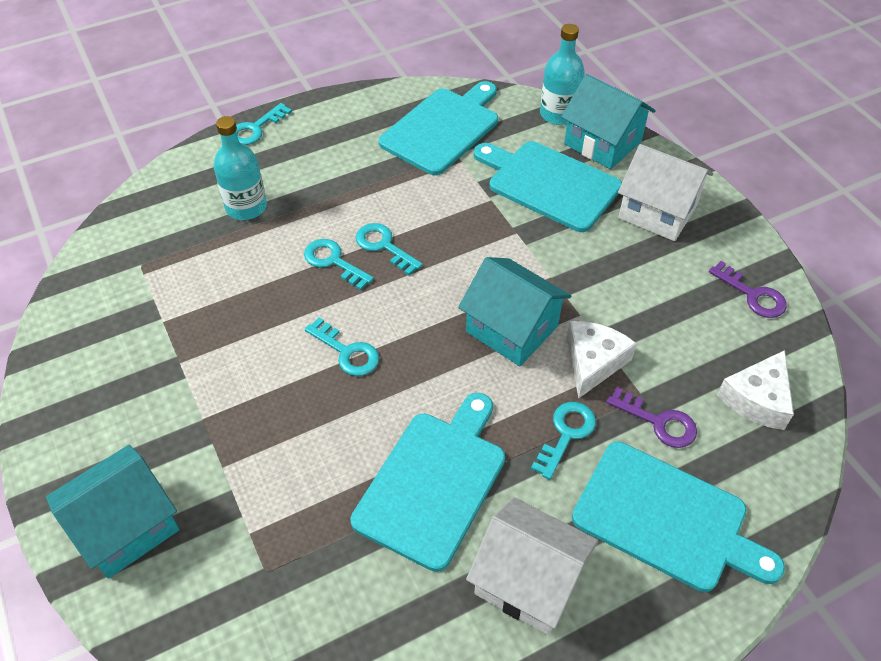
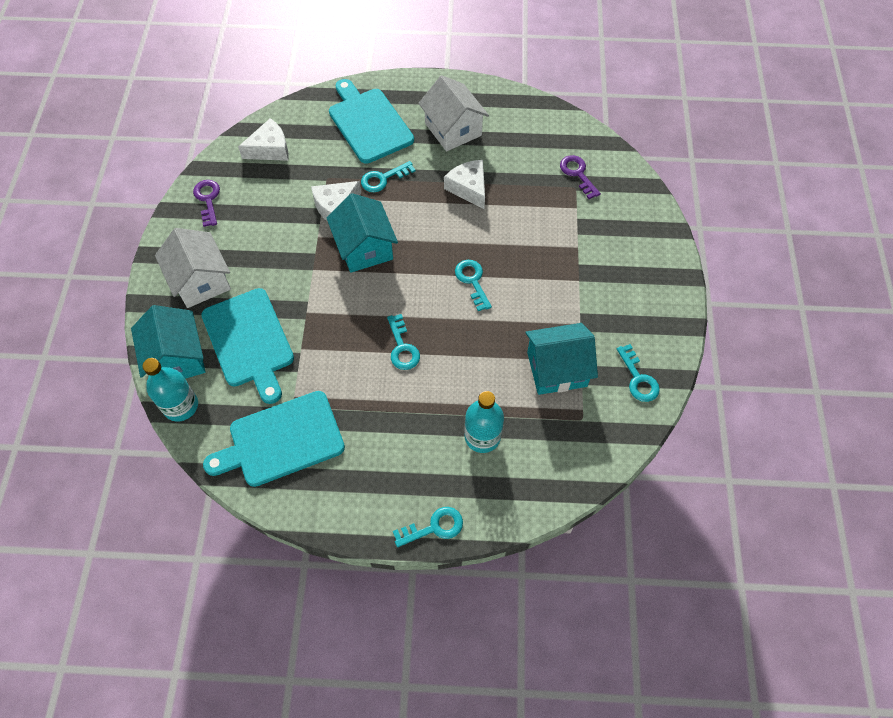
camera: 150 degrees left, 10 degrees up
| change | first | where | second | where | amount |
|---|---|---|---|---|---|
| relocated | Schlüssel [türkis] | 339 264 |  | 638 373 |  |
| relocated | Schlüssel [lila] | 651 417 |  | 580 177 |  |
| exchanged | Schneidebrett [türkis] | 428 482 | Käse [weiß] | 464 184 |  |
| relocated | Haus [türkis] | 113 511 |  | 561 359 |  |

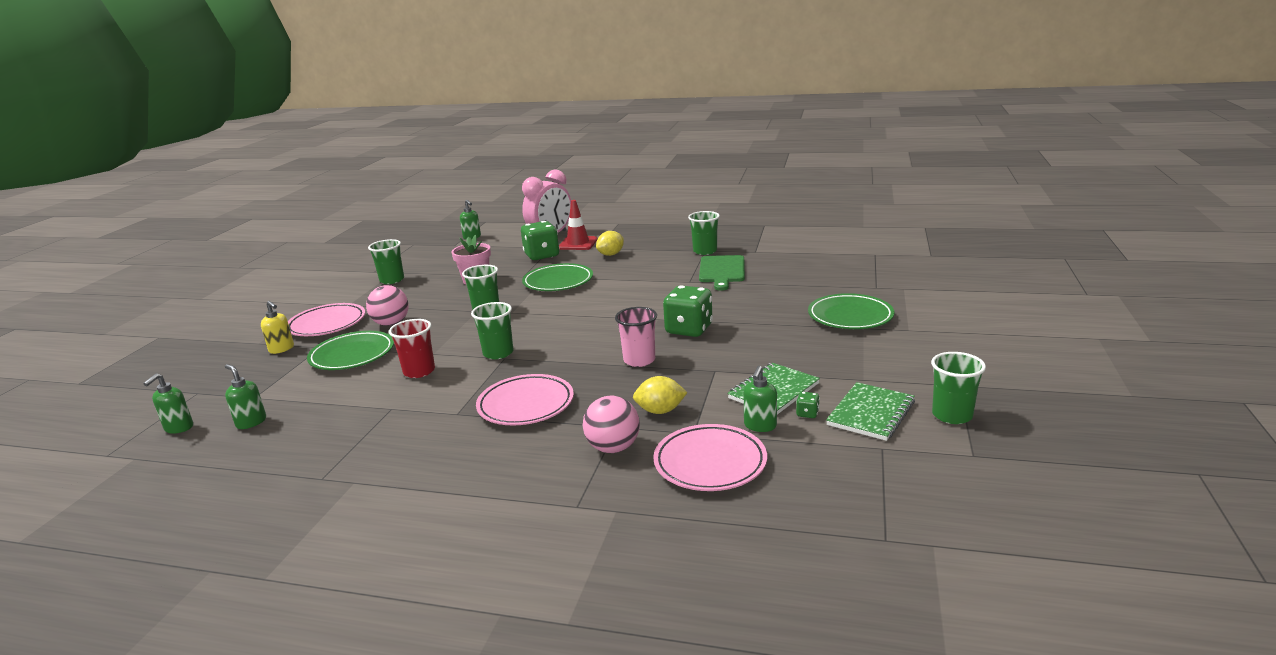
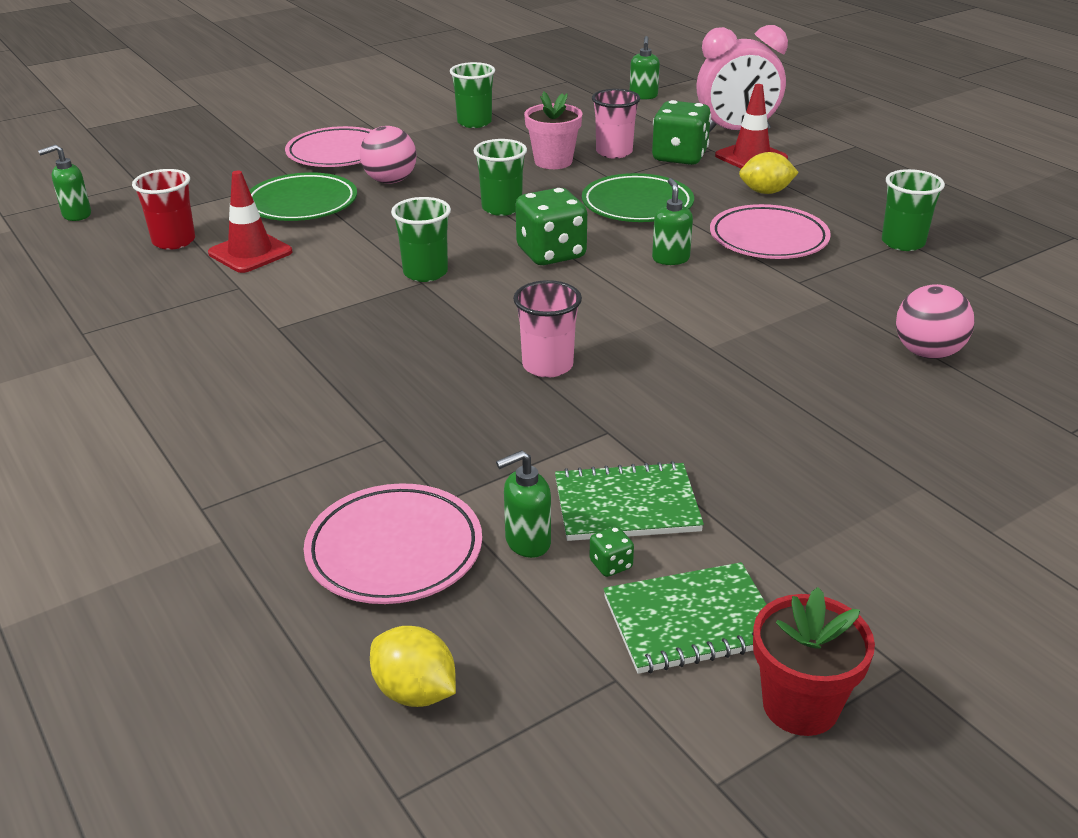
camera: 40 degrees right, 10 degrees up
| change | first | where | second | where | amount |
|---|---|---|---|---|---|
| missing | Schneidebrett [grün] | 722 273 |  |  |  |
| relocated | Spielwürfel [grün] | 688 311 |  | 551 226 |  |
| missing | Teller [grün] | 851 311 |  |  |  |
| missing | Seifenspender [gelb] | 277 327 |  |  |  |
| relocated | Becher [rot] | 412 348 |  | 163 209 |  |
| exchanged | Becher [grün] | 958 388 | Blumentopf [rot] | 814 661 |  |
| relocated | Seifenspender [grün] | 245 396 |  | 672 221 |  |
| relocated | Teller [rosa] | 525 400 |  | 770 231 |  |
| relocated | Zitrone [gelb] | 660 395 |  | 413 666 |  |
| relocated | Ball [rosa] | 611 424 |  | 935 321 |  |
| appeared |  |  | Becher [rosa] | 616 124 |  |
| appeared |  |  | Leitkegel [rot] | 250 222 |  |

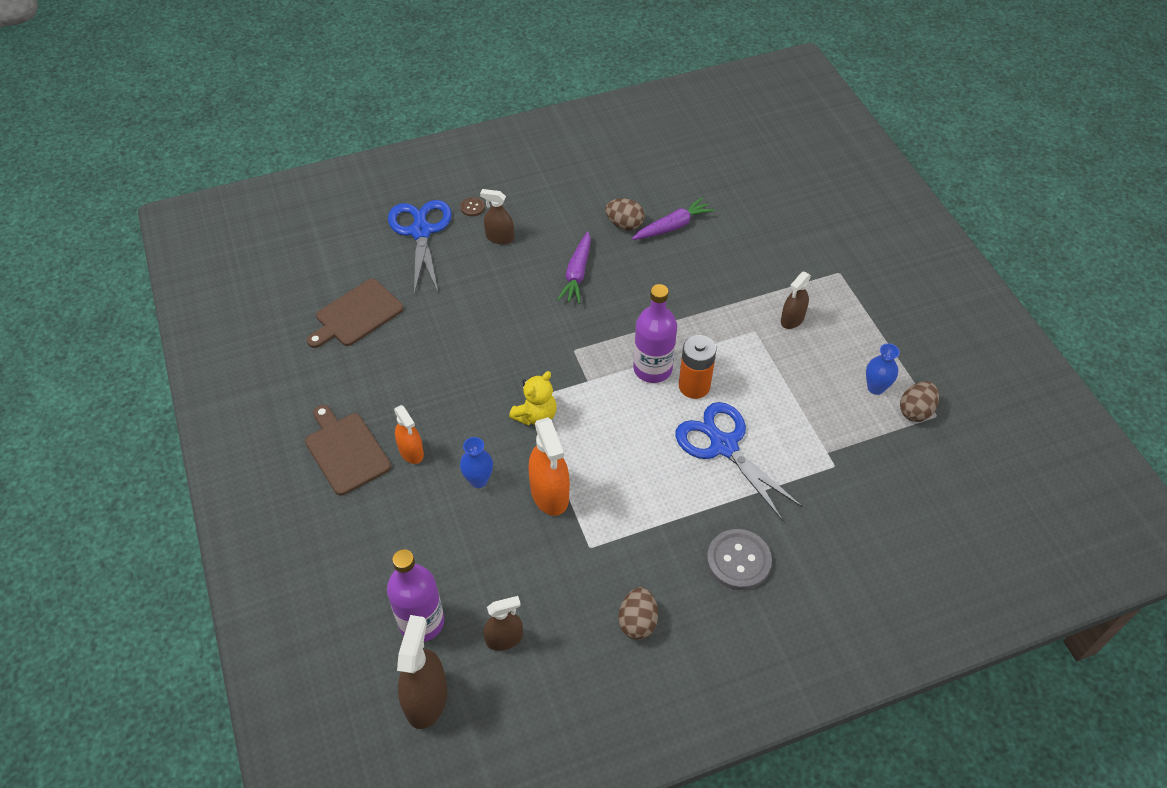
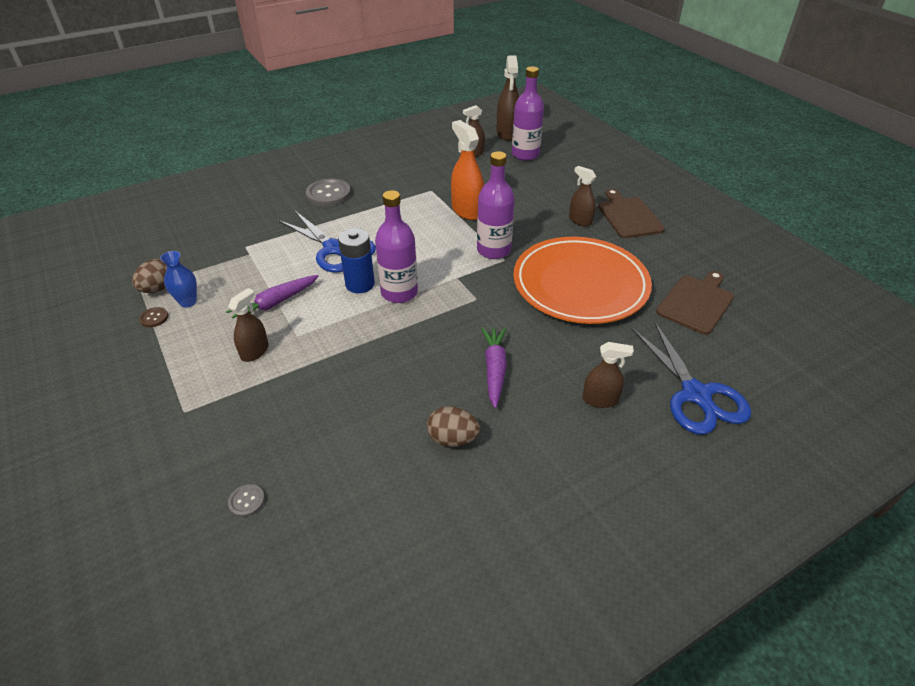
camera: 170 degrees right, 10 degrees down
| change | first | where | second | where | amount |
|---|---|---|---|---|---|
| relocated | Knopf [braun] | 472 206 |  | 153 317 |  |
| relocated | Karotte [lila] | 673 218 |  | 272 297 |  |
| colour | Batterie [orange] | 697 367 | Batterie [blau] | 356 260 |  |
| exchanged | Teddybär [gelb] | 533 398 | Flasche [lila] | 496 205 |  |
| spun | Schneidebrett [braun] | 348 450 |  | 631 213 | 150 degrees counterclockwise |
| colour | Sprühflasche [orange] | 409 434 | Sprühflasche [braun] | 582 196 |  |
| missing | Vase [blau] | 476 462 |  |  |  |
| missing | Ei [braun] | 638 613 |  |  |  |
| appeared |  |  | Teller [orange] | 582 280 |  |
| appeared |  |  | Knopf [grau] | 246 500 |  |

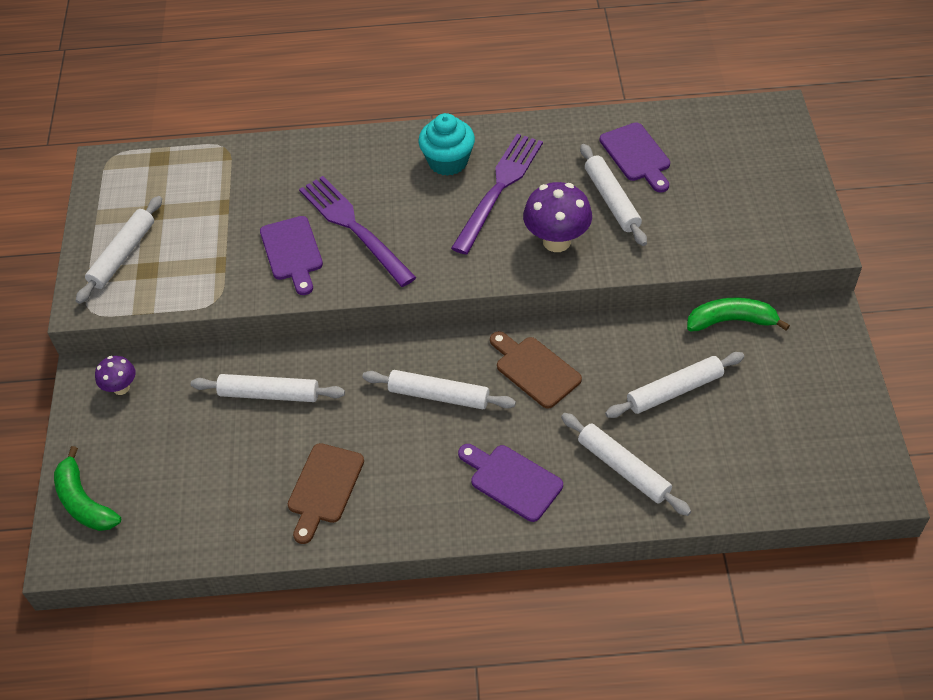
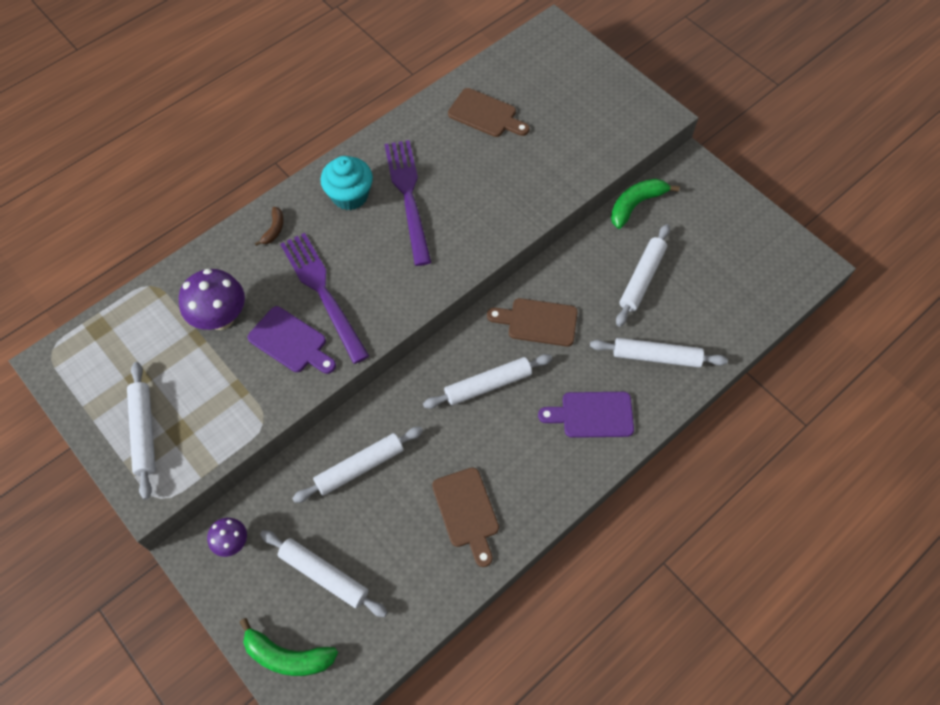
camera: 40 degrees left, 10 degrees up
| change | first | where | second | where | amount |
|---|---|---|---|---|---|
| colour | Schneidebrett [lila] | 634 157 | Schneidebrett [braun] | 489 112 |  |
| relocated | Nudelholz [weiß] | 613 195 |  | 324 573 |  |
| spun | Gabel [lila] | 358 231 |  | 324 298 | 45 degrees clockwise |
| relocated | Pilz [lila] | 557 217 |  | 212 299 |  |
| appeared |  |  | Banane [braun] | 269 226 |  |

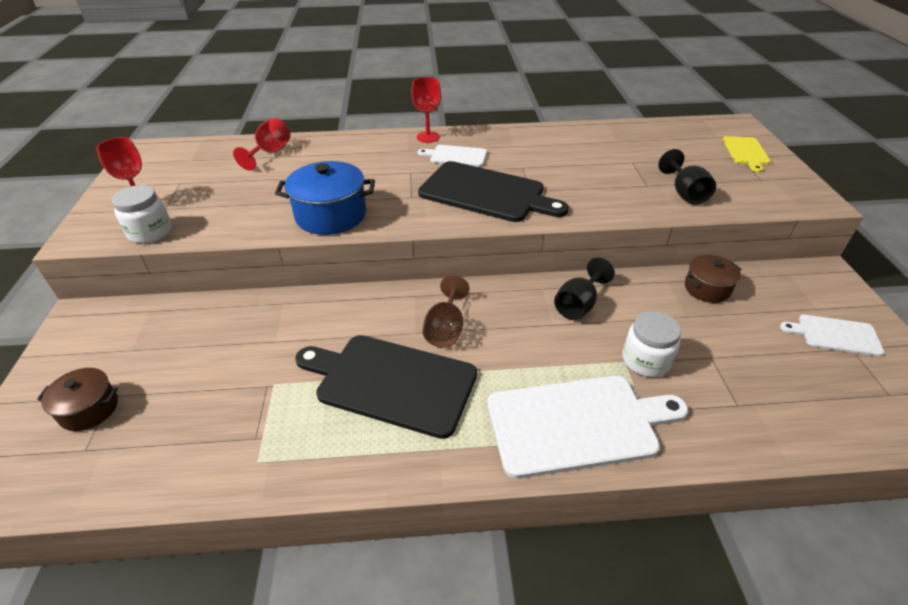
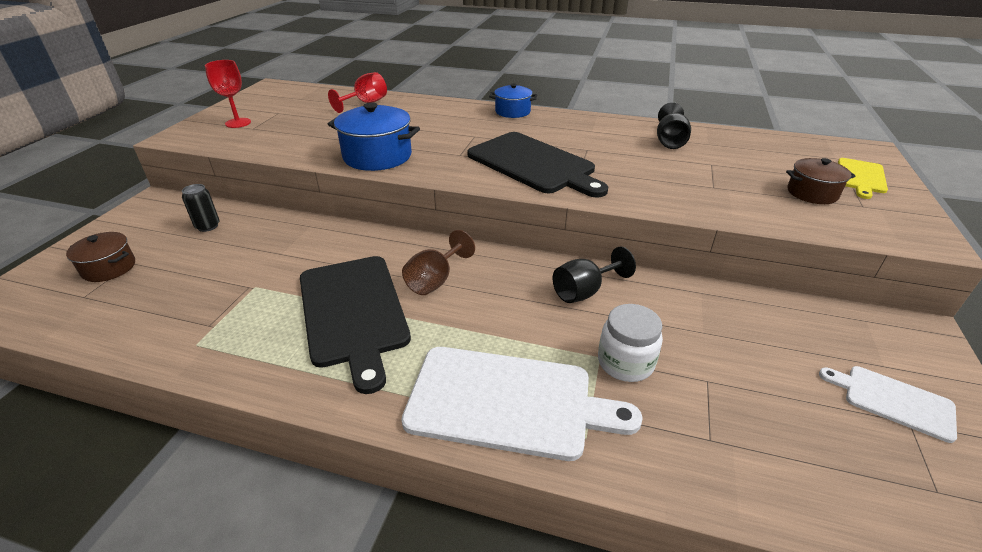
camera: 20 degrees right, 5 degrees down
| change | first | where | second | where | amount |
|---|---|---|---|---|---|
| exchanged | Kelch [rot] | 426 110 | Kochtopf [blau] | 513 100 |  |
| missing | Schneidebrett [weiß] | 452 156 |  |  |  |
| relocated | Kelch [schwarz] | 687 177 |  | 674 125 |  |
| missing | Einmachglas [weiß] | 142 214 |  |  |  |
| relocated | Kochtopf [braun] | 713 279 |  | 821 181 |  |
| spun | Schneidebrett [schwarz] | 386 387 |  | 355 325 | 150 degrees counterclockwise |
| appeared |  |  | Dose [schwarz] | 200 208 |  |

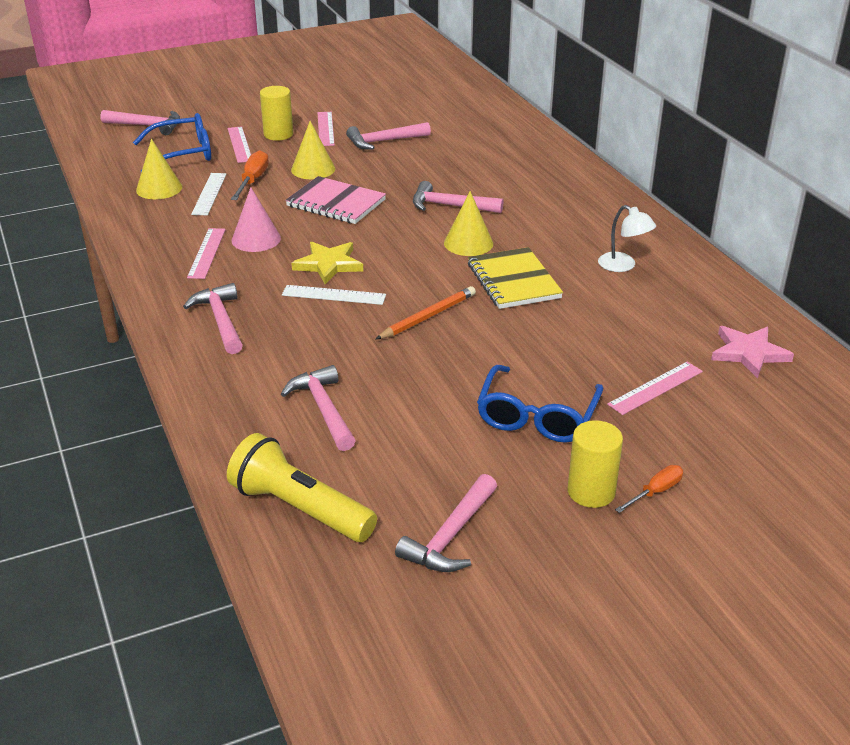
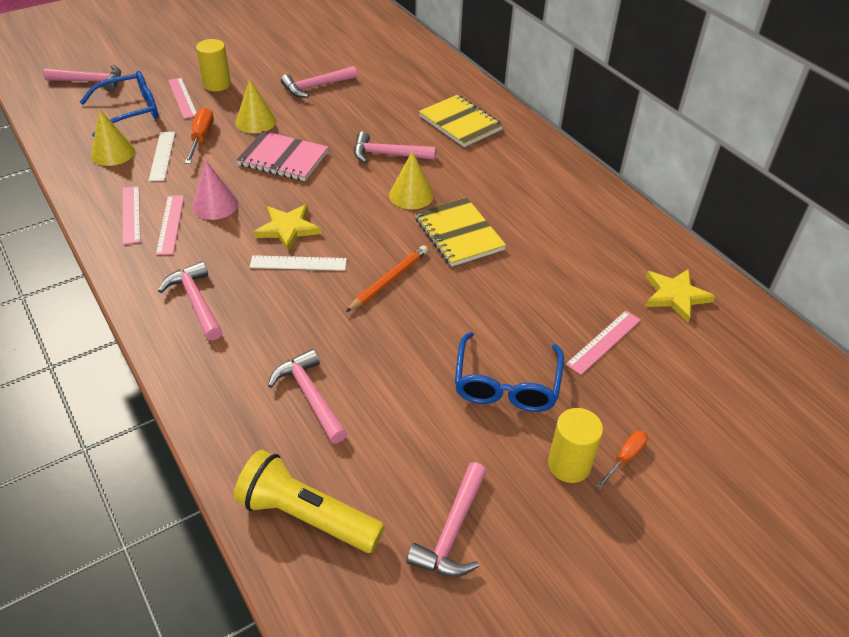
camera: 10 degrees left, 10 degrees up
| change | first | where | second | where | amount |
|---|---|---|---|---|---|
| relocated | Lineal [rosa] | 326 129 |  | 131 215 |  |
| missing | Lampe [weiß] | 627 238 |  |  |  |
| colour | Stern [rosa] | 752 352 | Stern [gelb] | 680 296 |  |
| appeared |  |  | Notizbuch [gelb] | 461 121 |  |

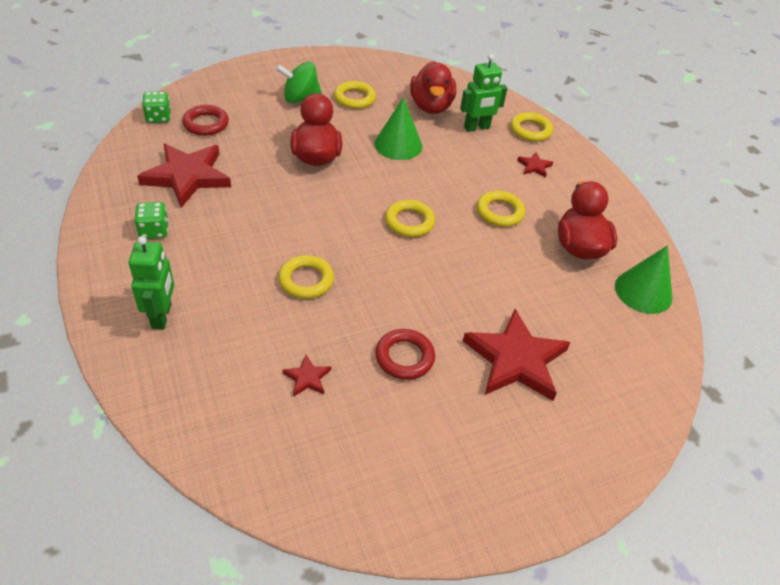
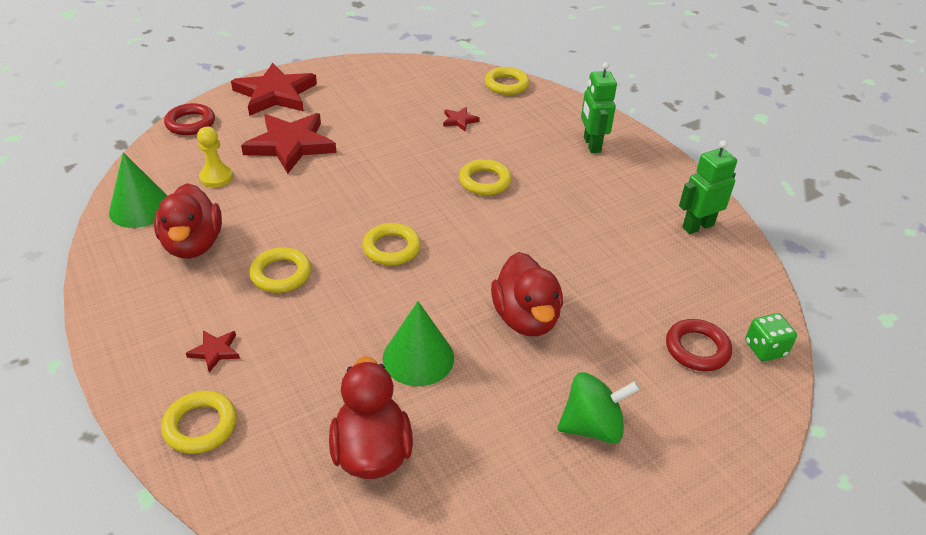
camera: 175 degrees right, 5 degrees down
| change | first | where | second | where | amount |
|---|---|---|---|---|---|
| relocated | Roboter [grün] | 484 93 |  | 708 187 |  |
| relocated | Ring [gelb] | 355 95 |  | 507 81 |  |
| relocated | Stern [rot] | 184 176 |  | 274 89 |  |
| missing | Spielwürfel [grün] | 151 220 |  |  |  |
| relocated | Ring [rot] | 405 354 |  | 189 119 |  |
| appeared |  |  | Bauer [gelb] | 215 157 |  |

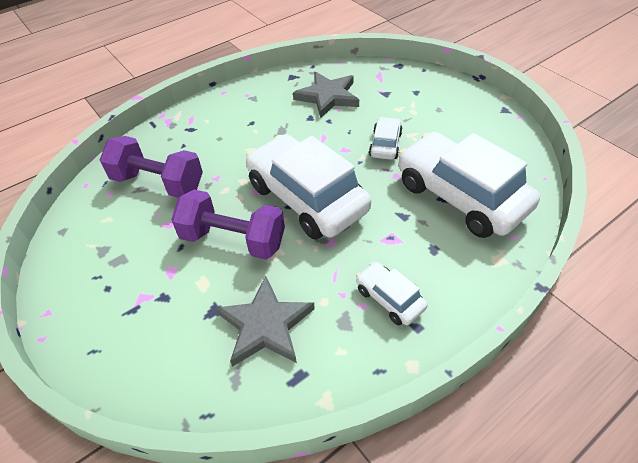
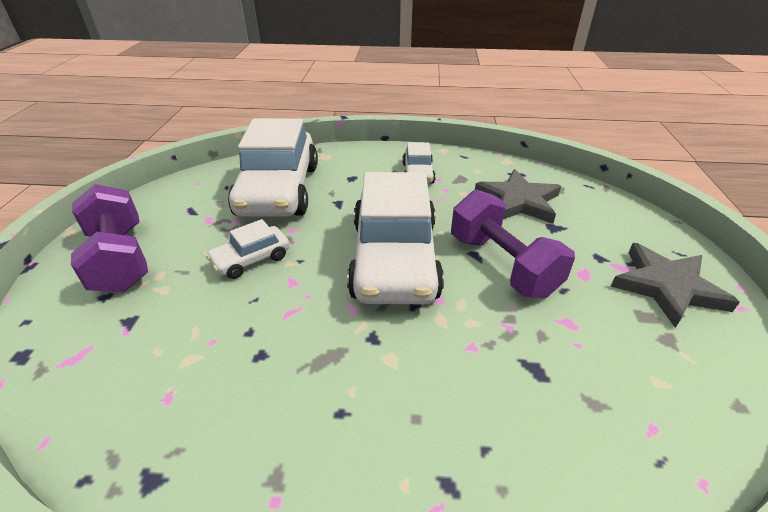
camera: 140 degrees left, 10 degrees down
| change | first | where | second | where | amount |
|---|---|---|---|---|---|
| relocated | Stern [grau] | 326 95 |  | 675 285 |  |
| relocated | Hantel [lila] | 151 167 |  | 109 238 |  |

